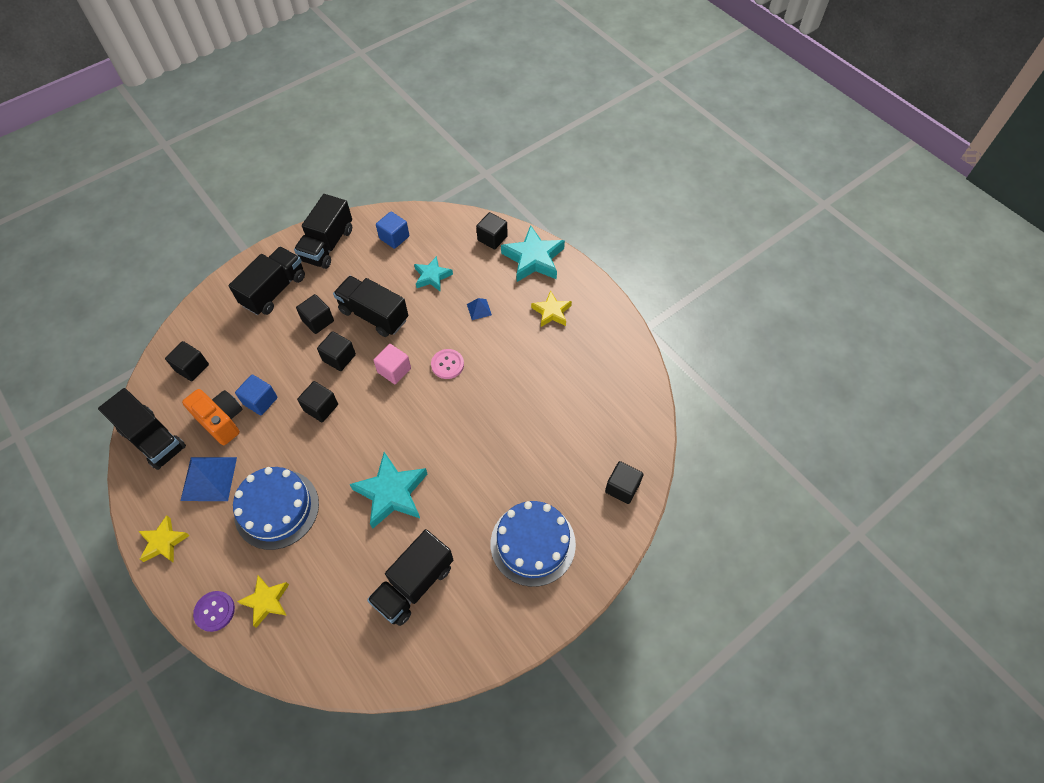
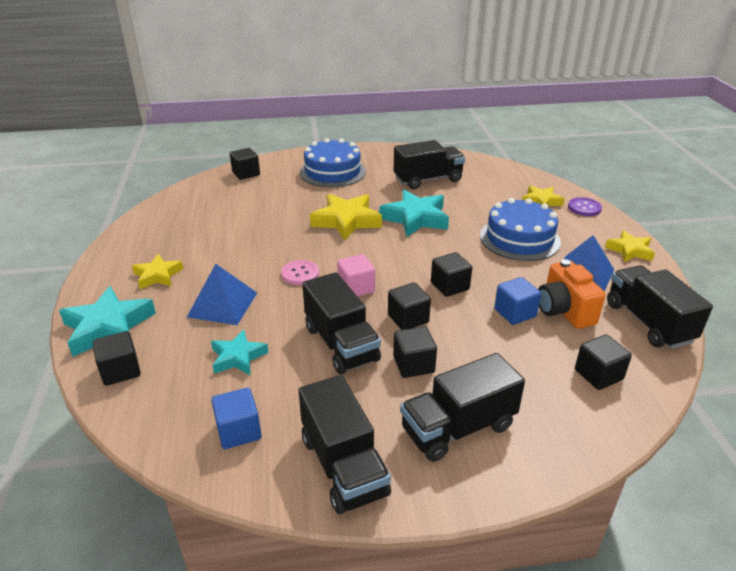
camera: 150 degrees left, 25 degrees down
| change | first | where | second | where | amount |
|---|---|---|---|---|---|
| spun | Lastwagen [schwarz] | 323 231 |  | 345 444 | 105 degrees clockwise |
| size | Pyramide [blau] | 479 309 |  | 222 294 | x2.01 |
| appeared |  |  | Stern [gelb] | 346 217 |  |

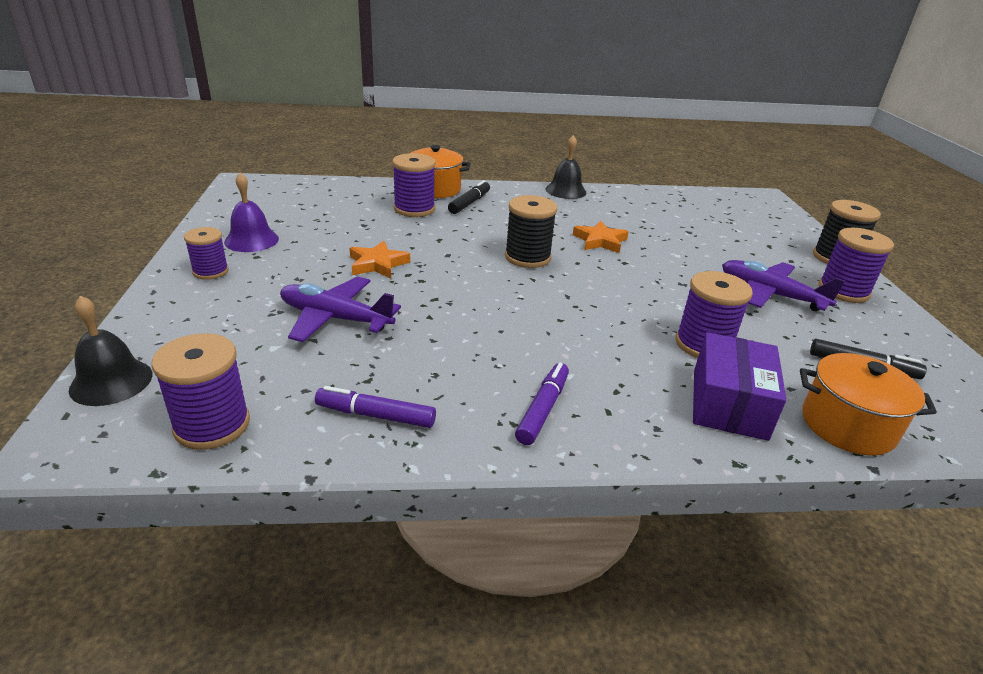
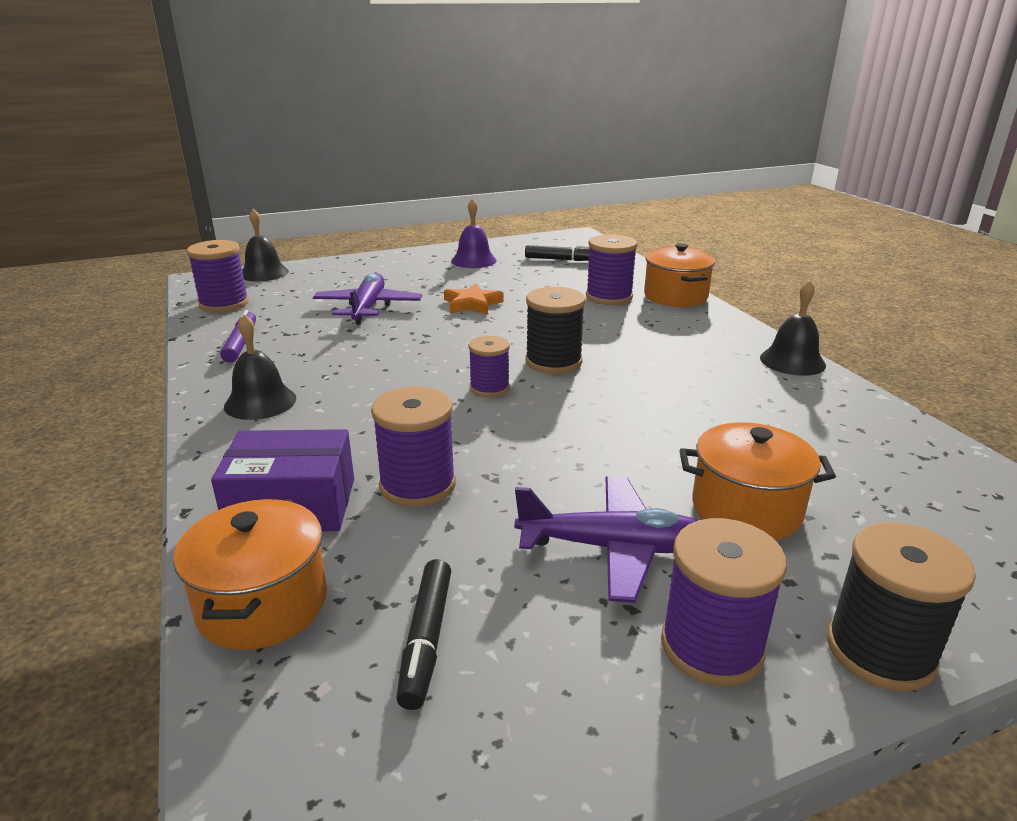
camera: 75 degrees right, 5 degrees down
| change | first | where | second | where | amount |
|---|---|---|---|---|---|
| relocated | Filzstift [schwarz] | 469 197 |  | 557 253 |  |
| missing | Stern [orange] | 601 237 |  |  |  |
| relocated | Garnrolle [lila] | 206 253 |  | 489 366 |  |
| spun | Flugzeug [lila] | 783 285 |  | 606 539 | 75 degrees clockwise |
| exchanged | Filzstift [lila] | 542 404 | Glocke [schwarz] | 260 367 |  |
| appeared |  |  | Kochtopf [orange] | 758 481 |  |

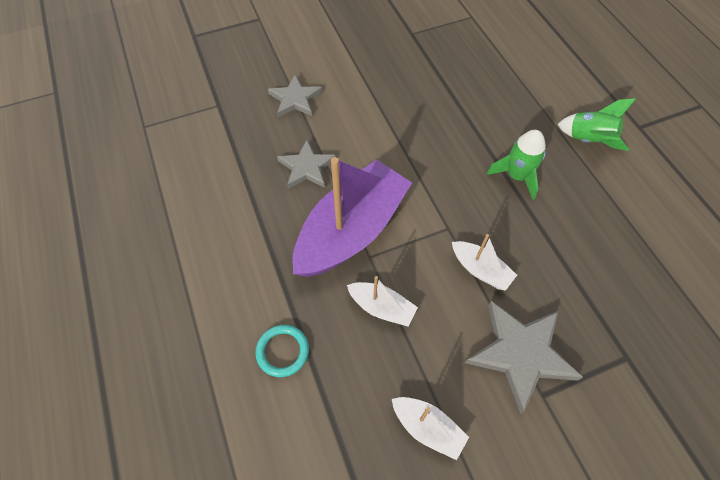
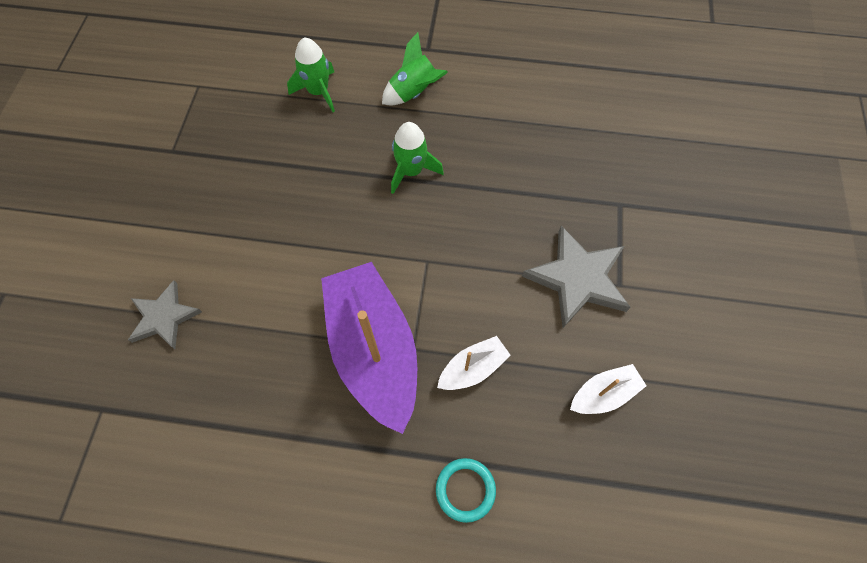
camera: 60 degrees left, 5 degrees up
| change | first | where | second | where | amount |
|---|---|---|---|---|---|
| missing | Stern [grau] | 306 164 |  |  |  |
| missing | Boot [weiß] | 484 262 |  |  |  |
| appeared |  |  | Rakete [grün] | 311 75 |  |

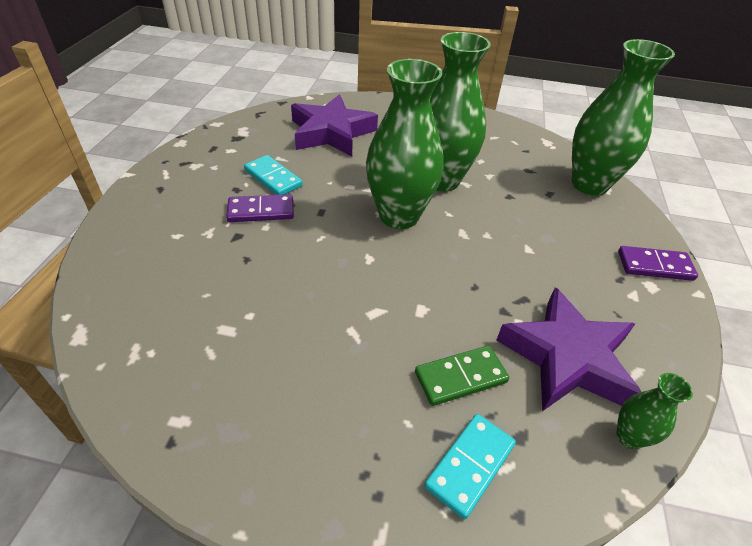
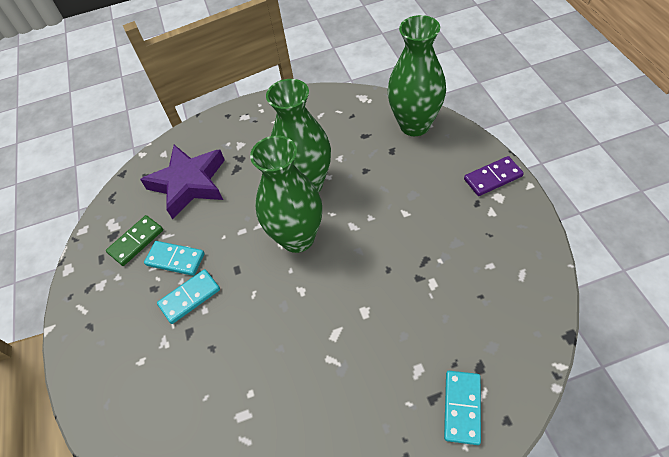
camera: 20 degrees left, 10 degrees up
| change | first | where | second | where | amount |
|---|---|---|---|---|---|
| colour | Dominostein [lila] | 260 208 | Dominostein [türkis] | 188 296 |  |
| missing | Stern [lila] | 568 349 |  |  |  |
| relocated | Dominostein [grün] | 462 376 |  | 134 240 |  |
| missing | Vase [grün] | 654 411 |  |  |  |

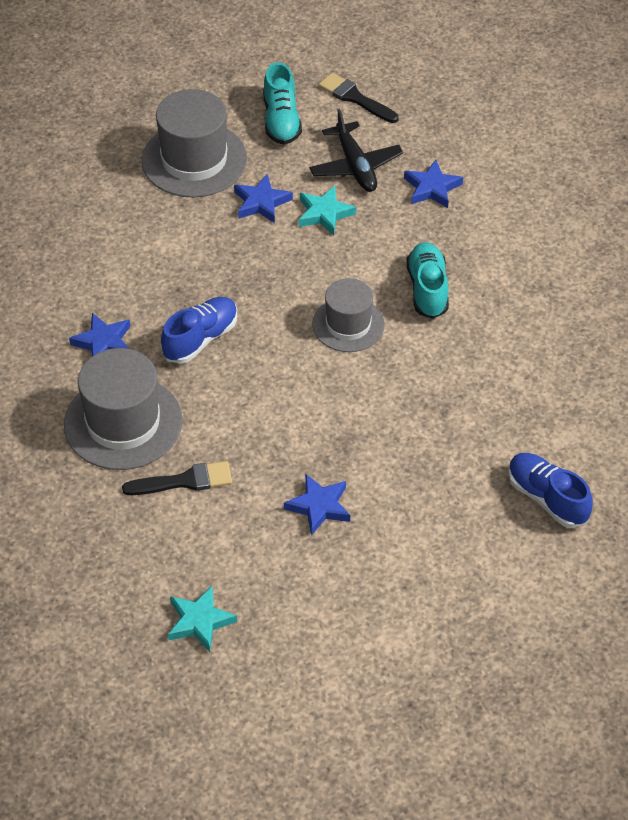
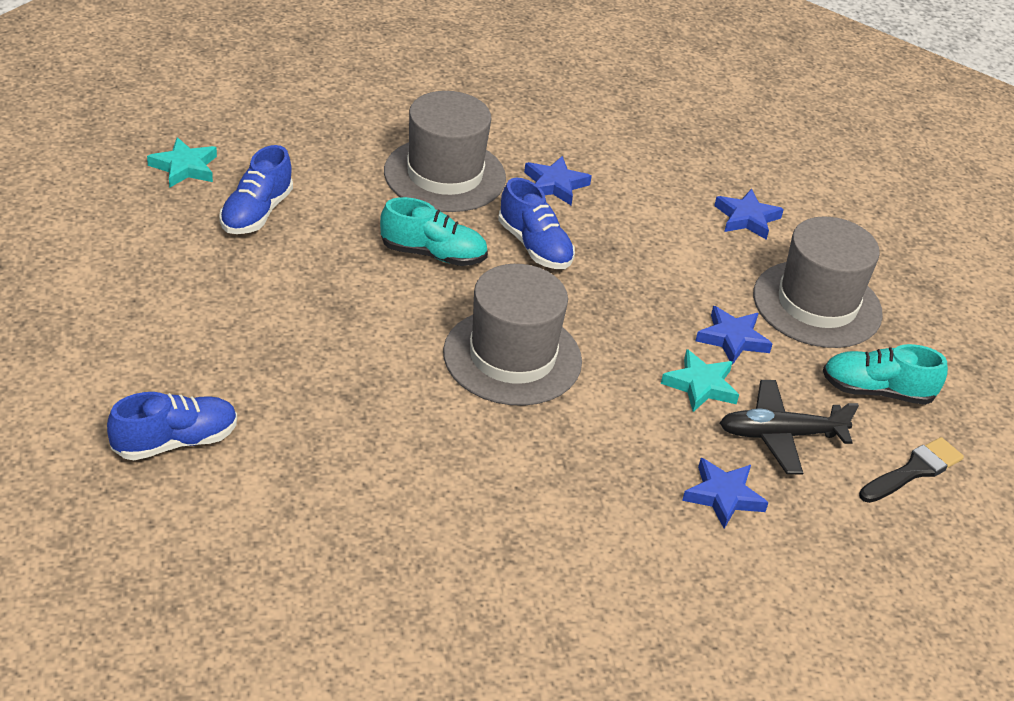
camera: 100 degrees right, 10 degrees down
| change | first | where | second | where | amount |
|---|---|---|---|---|---|
| relocated | Schuh [türkis] | 427 280 |  | 434 231 |  |
| size | Hut [grau] | 348 315 |  | 512 335 | x1.57 |
| missing | Pinsel [schwarz] | 177 478 |  |  |  |
| relocated | Stern [blau] | 317 504 |  | 749 214 |  |
| appeared |  |  | Schuh [blau] | 256 189 |  |

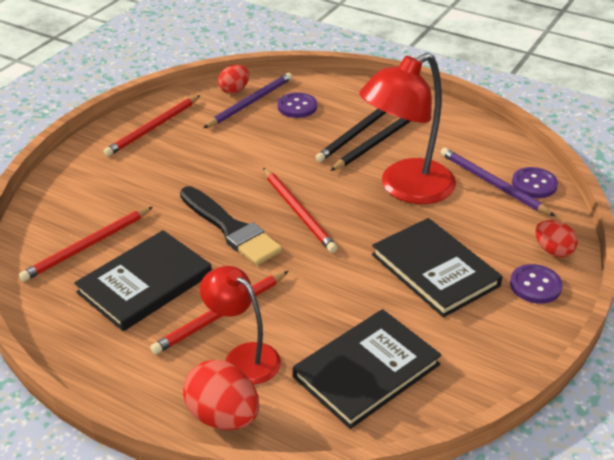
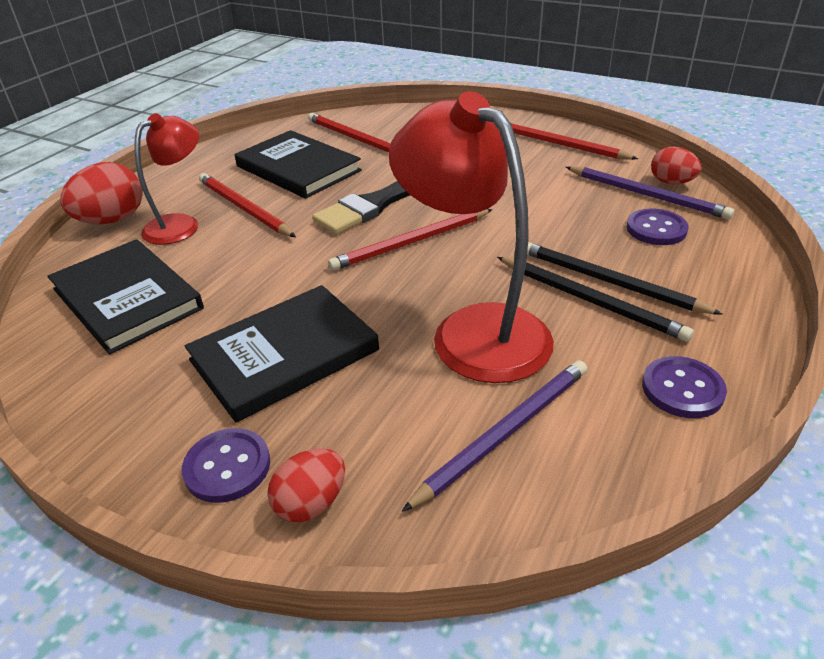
camera: 90 degrees right, 0 degrees up
| change | first | where | second | where | amount |
|---|---|---|---|---|---|
| relocated | Knopf [lila] | 535 182 |  | 684 387 |  |

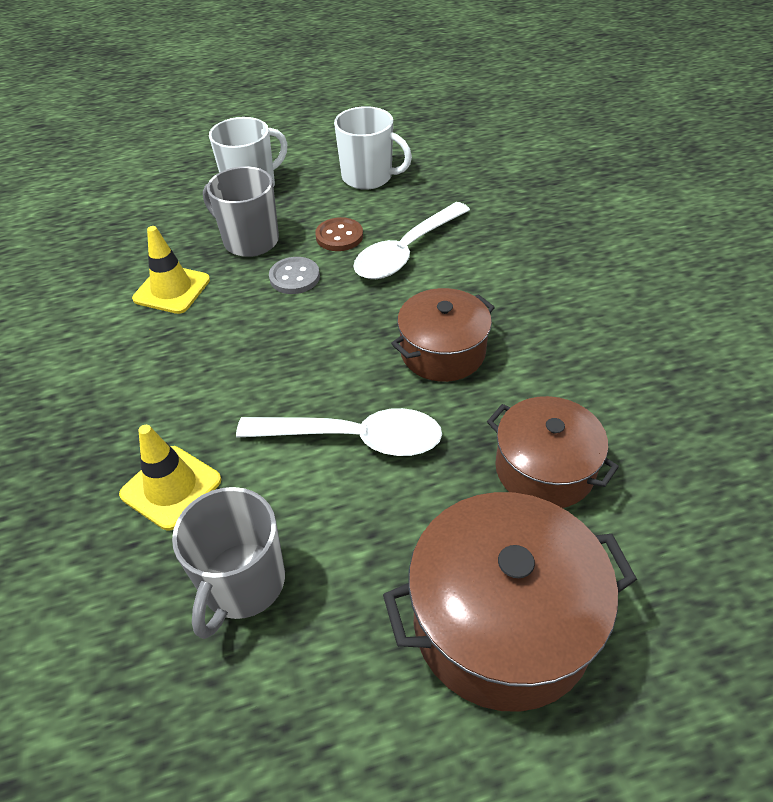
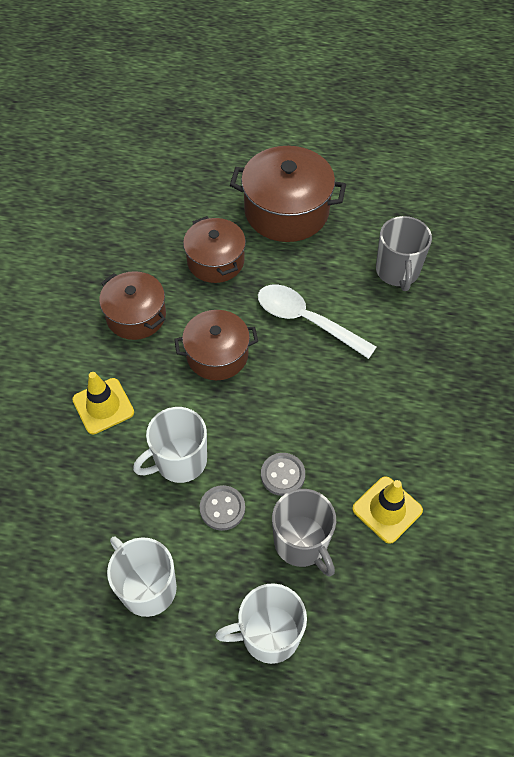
camera: 155 degrees left, 10 degrees up
| change | first | where | second | where | amount |
|---|---|---|---|---|---|
| exchanged | Löffel [weiß] | 411 240 | Tasse [weiß] | 170 445 |  |
| colour | Knopf [braun] | 339 234 | Knopf [grau] | 222 508 |  |
| relocated | Leitkegel [gelb] | 170 477 |  | 103 403 |  |
| spun | Tasse [grau] | 228 563 |  | 404 253 | 135 degrees clockwise |
| appeared |  |  | Kochtopf [braun] | 132 305 |  |

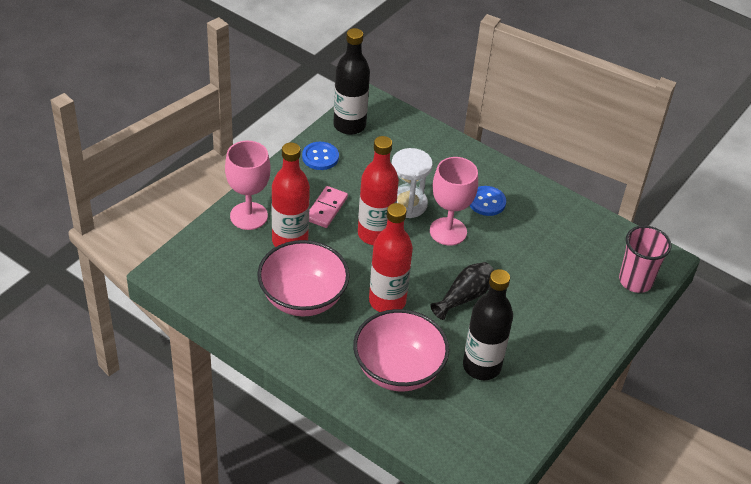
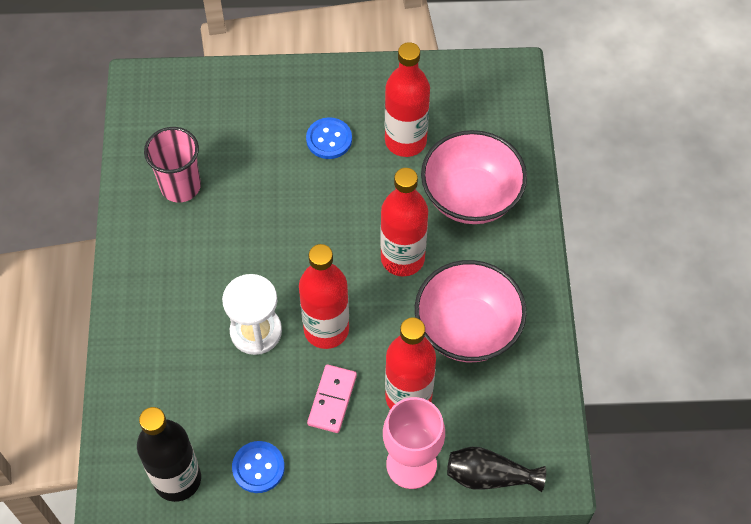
camera: 125 degrees left, 15 degrees up
| change | first | where | second | where | amount |
|---|---|---|---|---|---|
| missing | Kelch [rosa] | 454 201 |  |  |  |
| spun | Dominostein [rosa] | 328 207 |  | 332 398 | 60 degrees counterclockwise |
| relocated | Knopf [blau] | 487 201 |  | 329 138 |  |
| relocated | Becher [rosa] | 645 259 |  | 172 165 |  |
| relocated | Vase [schwarz] | 462 291 |  | 496 469 |  |
| colour | Flasche [schwarz] | 488 324 | Flasche [rot] | 407 99 |  |

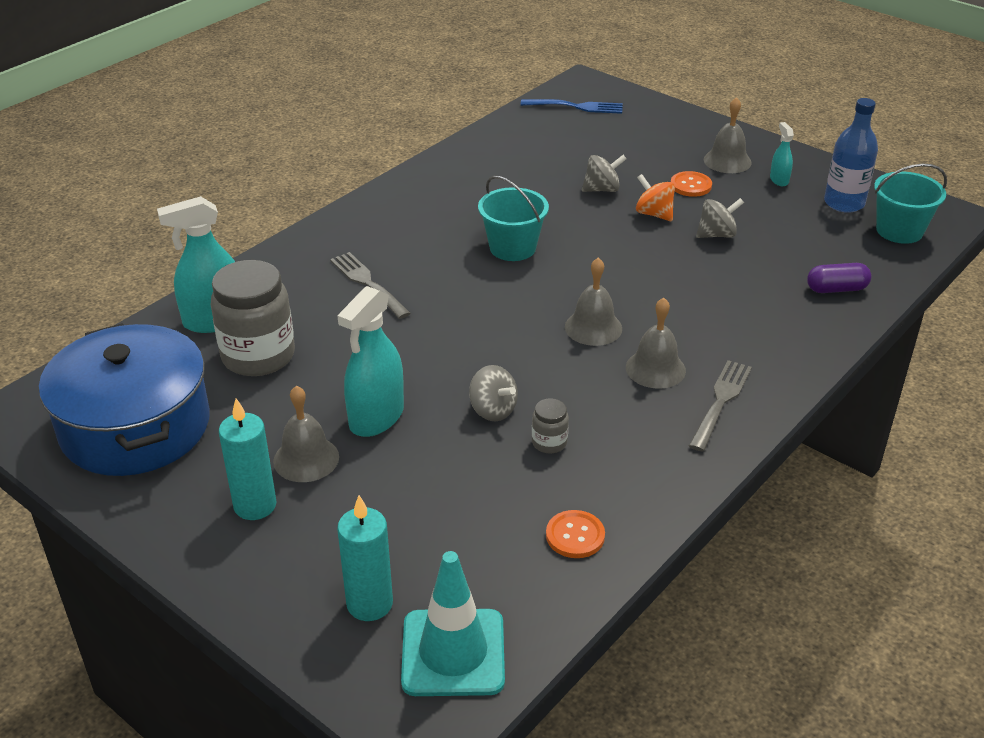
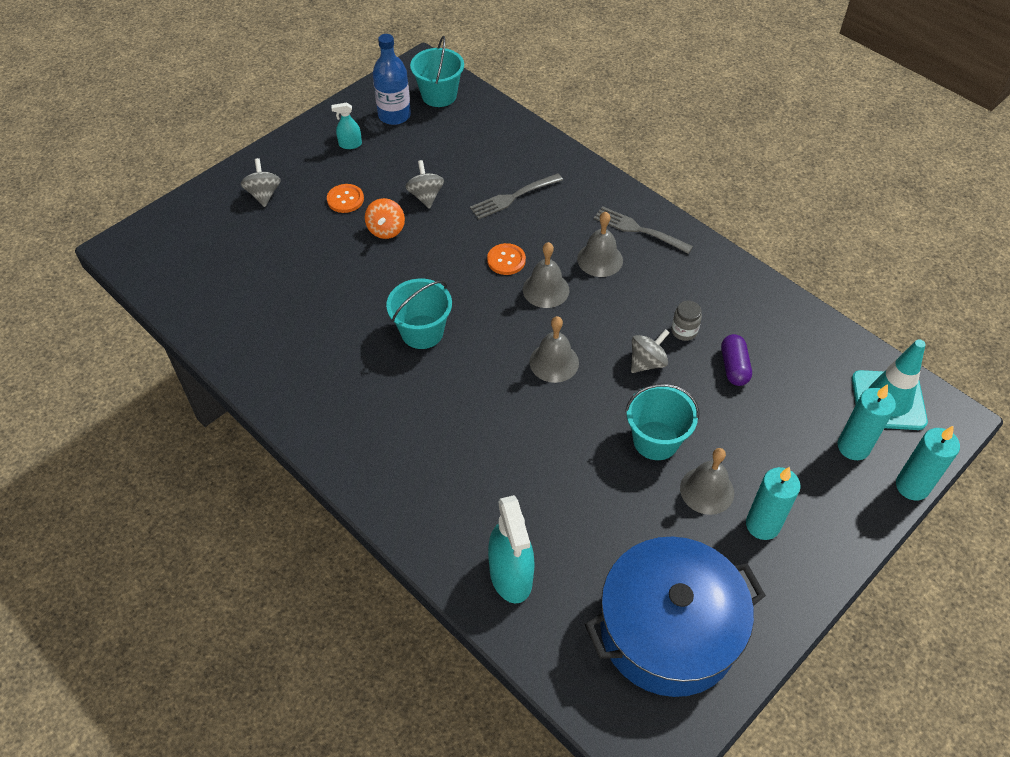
camera: 85 degrees left, 15 degrees up
| change | first | where | second | where | amount |
|---|---|---|---|---|---|
| relocated | Glocke [grau] | 728 135 |  | 554 349 |  |
| missing | Gabel [blau] | 572 106 |  |  |  |
| relocated | Kreisel [grau] | 604 173 |  | 261 182 |  |
| spun | Kreisel [orange] | 655 197 |  | 385 218 | 45 degrees counterclockwise |
| relocated | Gabel [grau] | 370 285 |  | 516 196 |  |
| missing | Einmachglas [grau] | 253 318 |  |  |  |
| relocated | Kapsel [lila] | 839 278 |  | 736 360 |  |
| exchanged | Sprühflasche [türkis] | 370 361 | Eimer [türkis] | 662 422 |  |
| relocated | Knopf [orange] | 575 534 |  | 506 259 |  |
| appeared |  |  | Kerze [türkis] | 928 462 |  |

